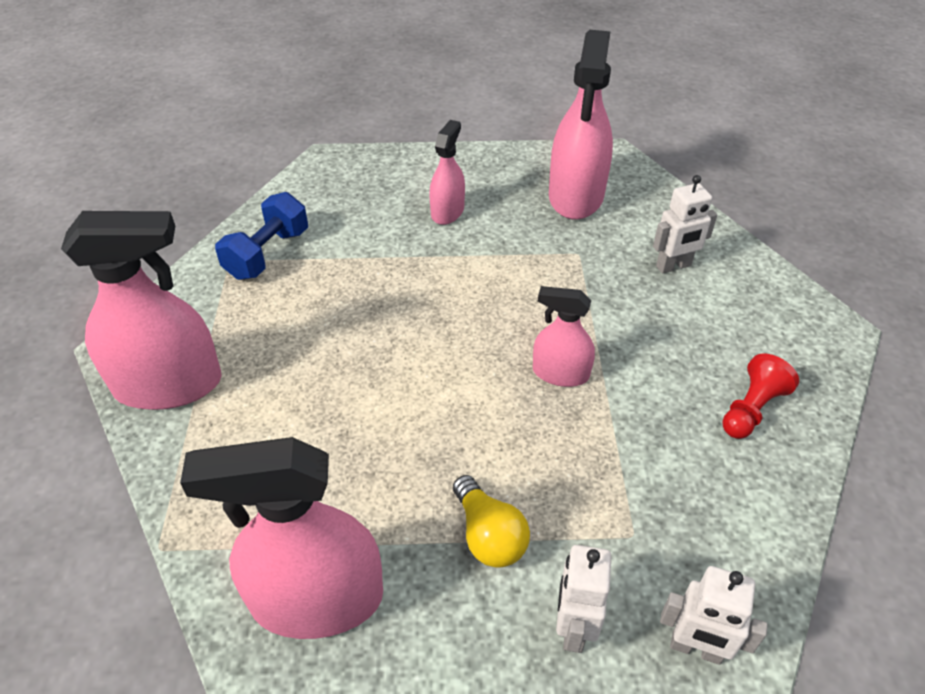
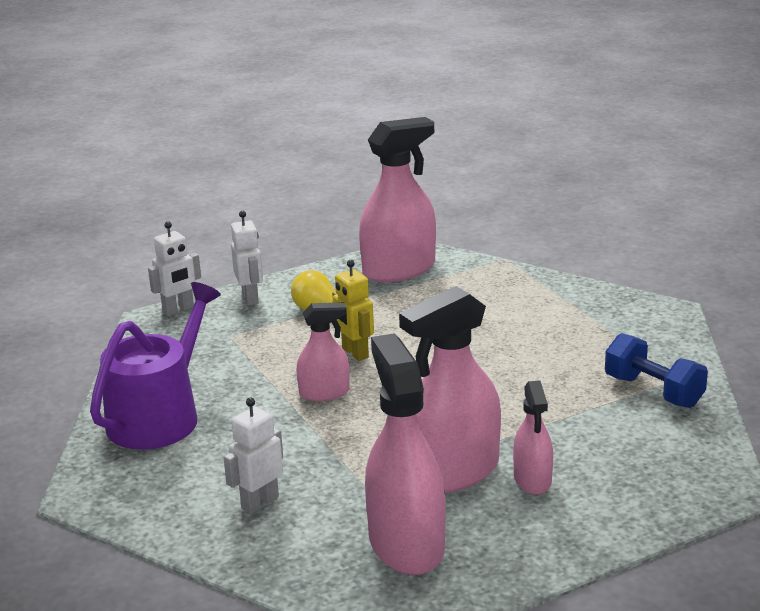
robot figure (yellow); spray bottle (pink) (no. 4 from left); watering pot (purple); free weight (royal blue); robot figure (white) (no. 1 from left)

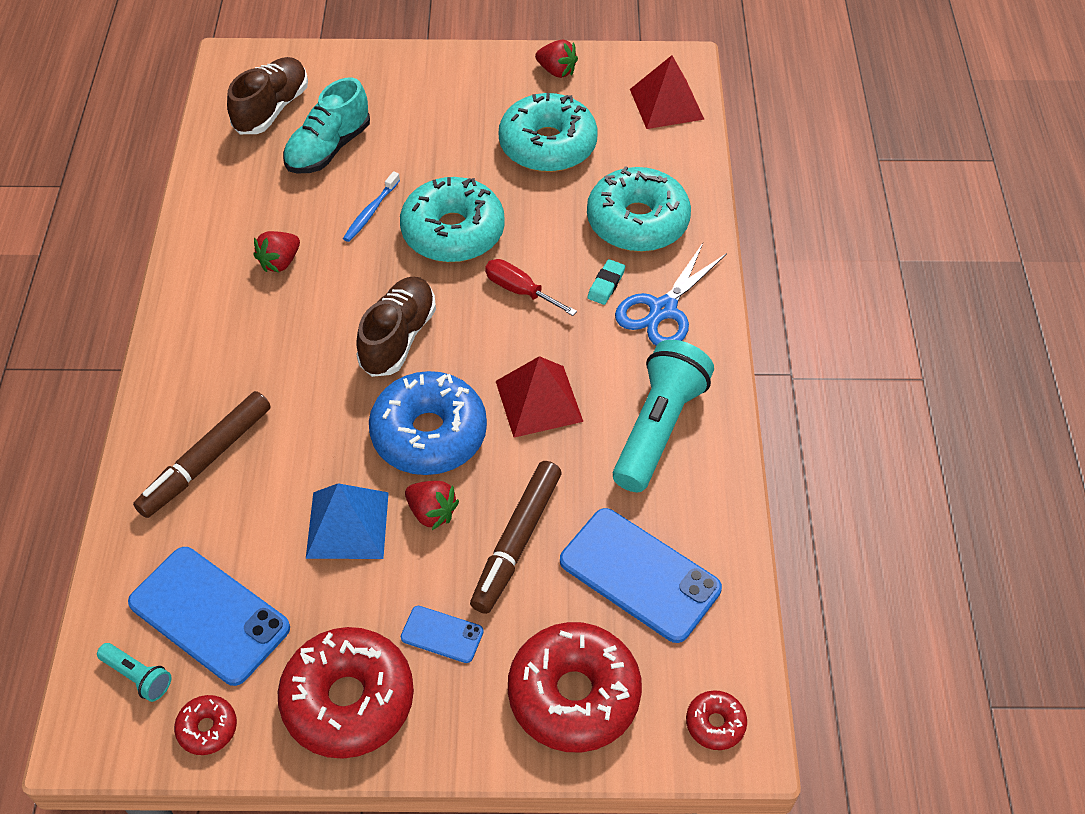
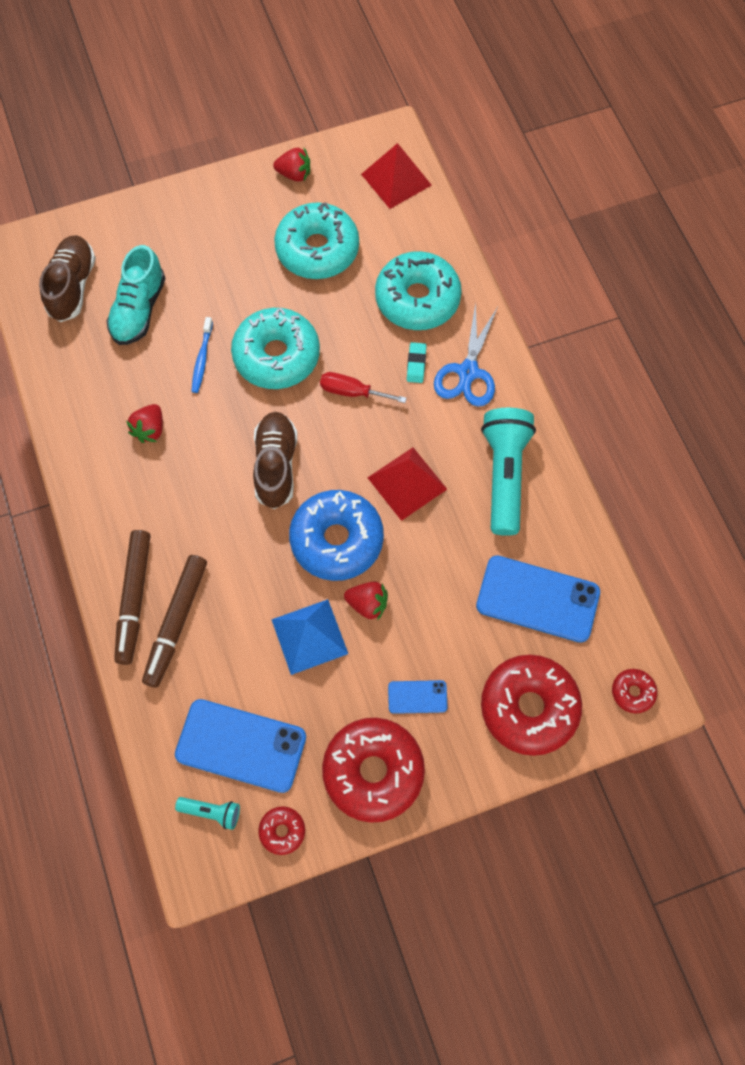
marker pen (dark brown) (no. 1 from left)

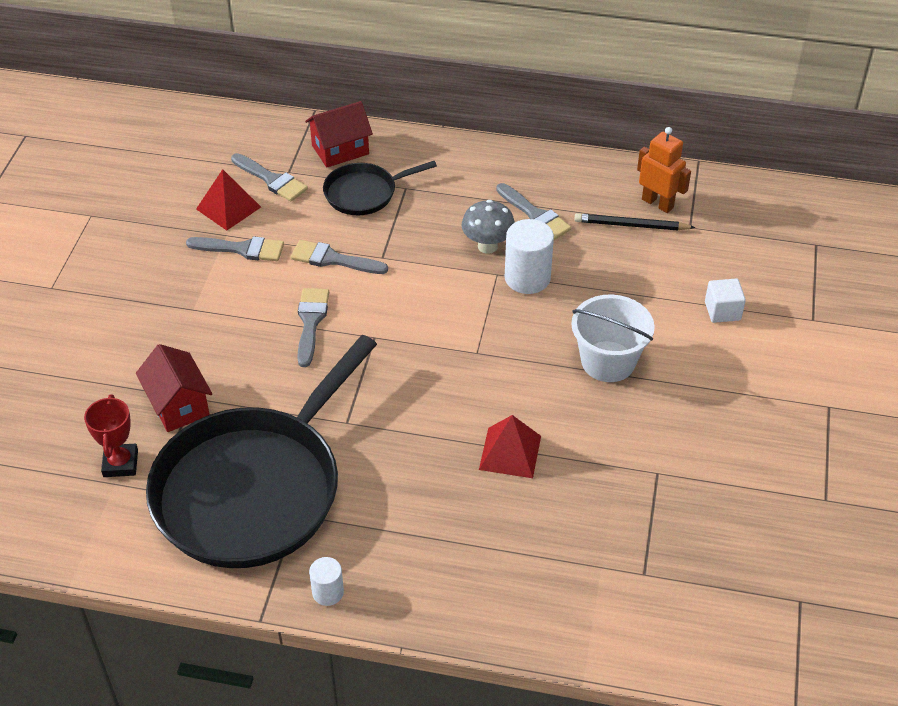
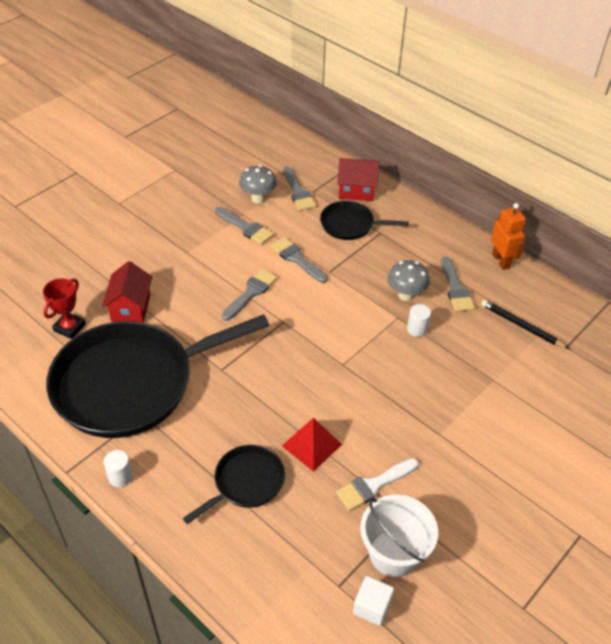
pan (black) (no. 2 from left); paint brush (white); pail (white); robot figure (bright orange); solid cube (white); mushroom (ash-grey) (no. 1 from left); cylinder shape (white) (no. 2 from left)

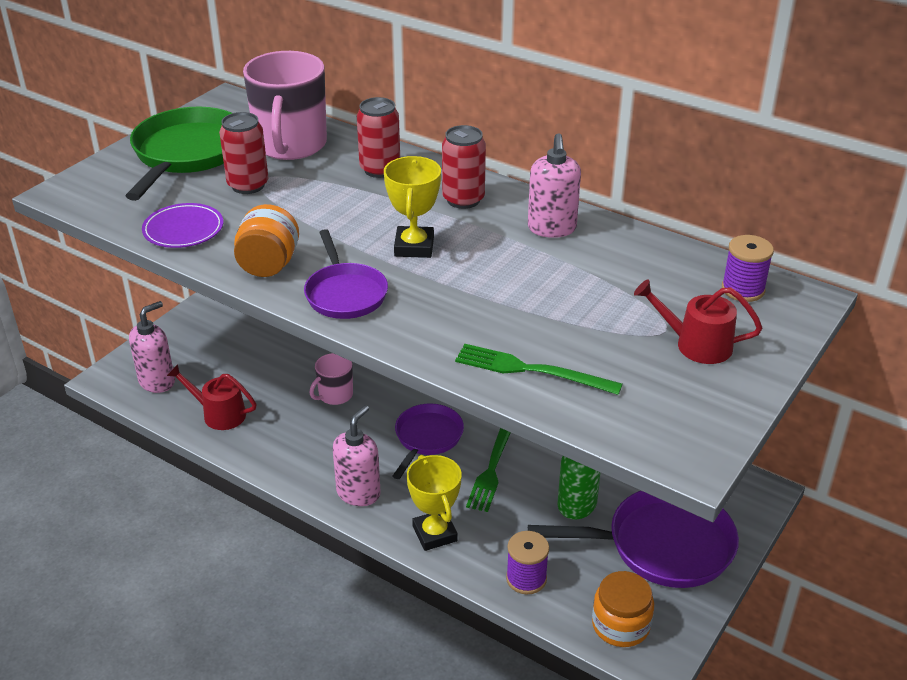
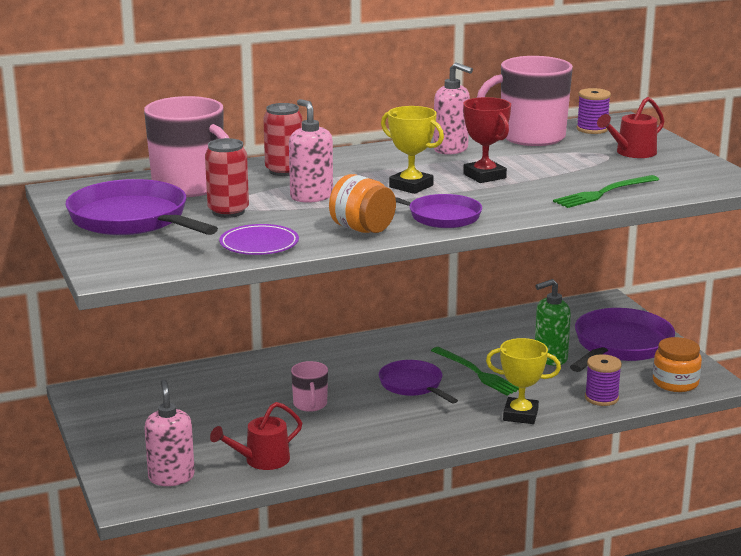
soda can (crimson) (no. 3 from left in the first image); trophy (crimson); tea mug (pink) (no. 3 from left); pump bottle (pink) (no. 2 from left); pan (purple) (no. 1 from left)

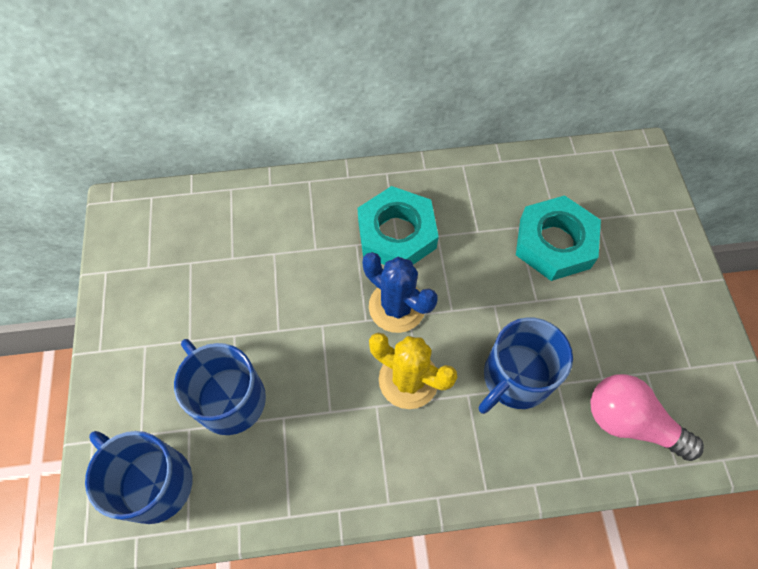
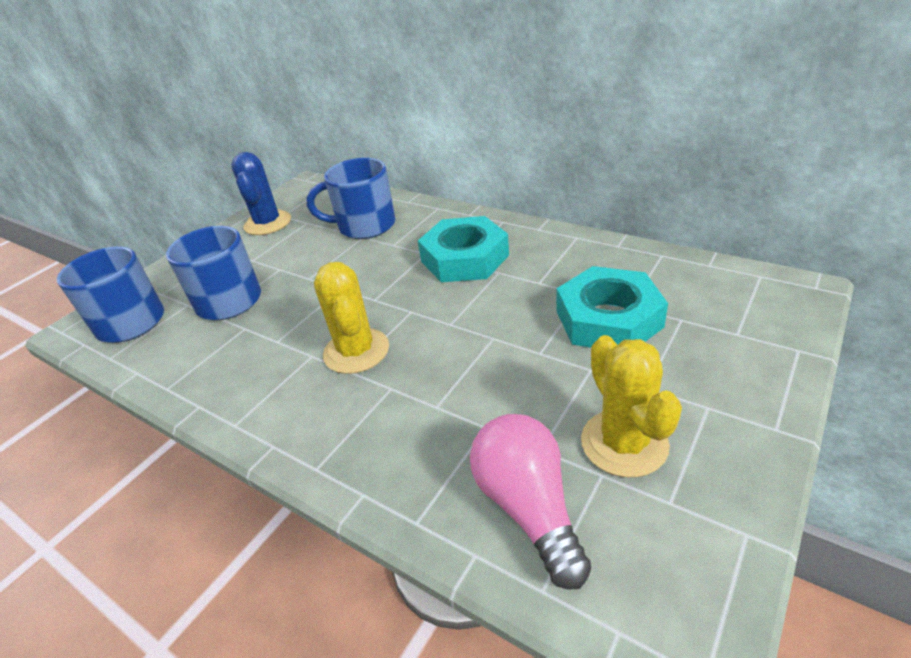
cactus (yellow) (no. 2 from left); cactus (royal blue); tea mug (royal blue) (no. 3 from left)

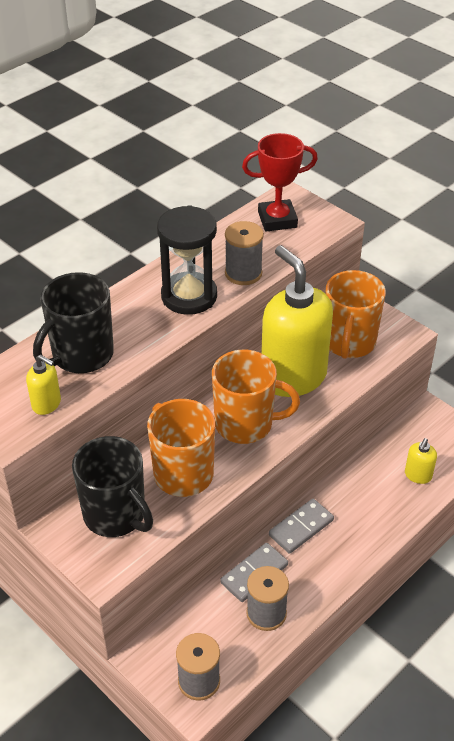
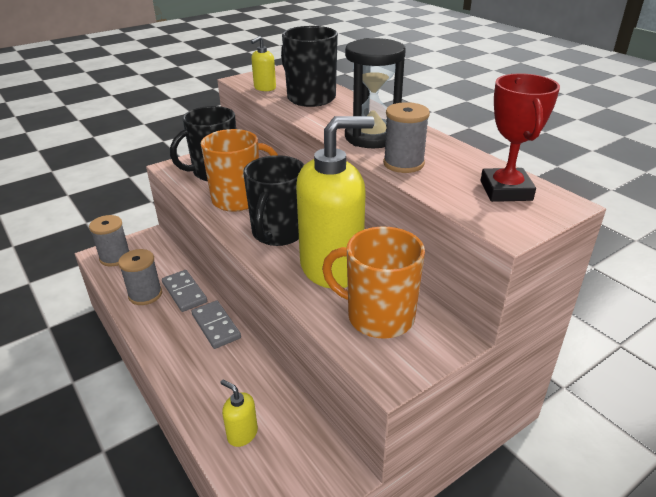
tea mug (black) (no. 2 from left)

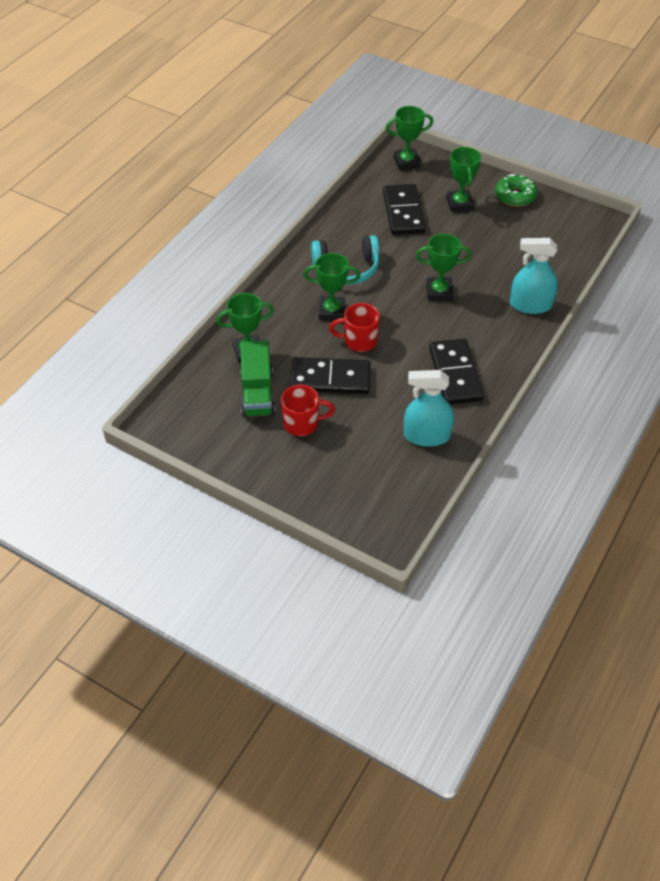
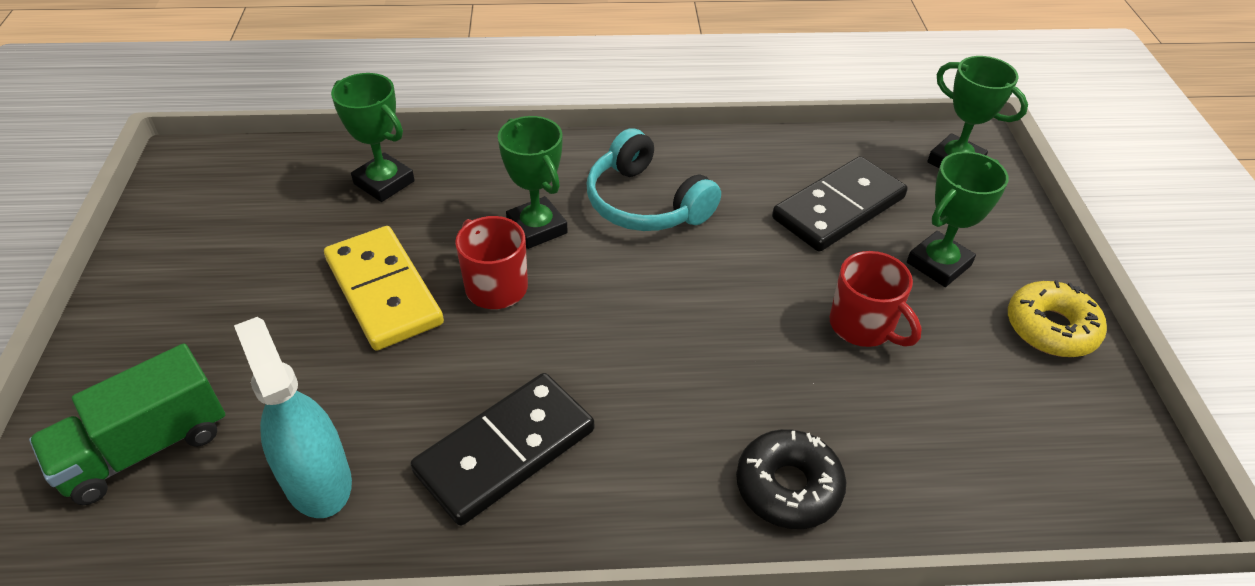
trophy (emerald) (no. 4 from left in the first image); truck (emerald); tea mug (crimson) (no. 2 from left); glazed donut (black); domino piece (yellow); glazed donut (yellow)

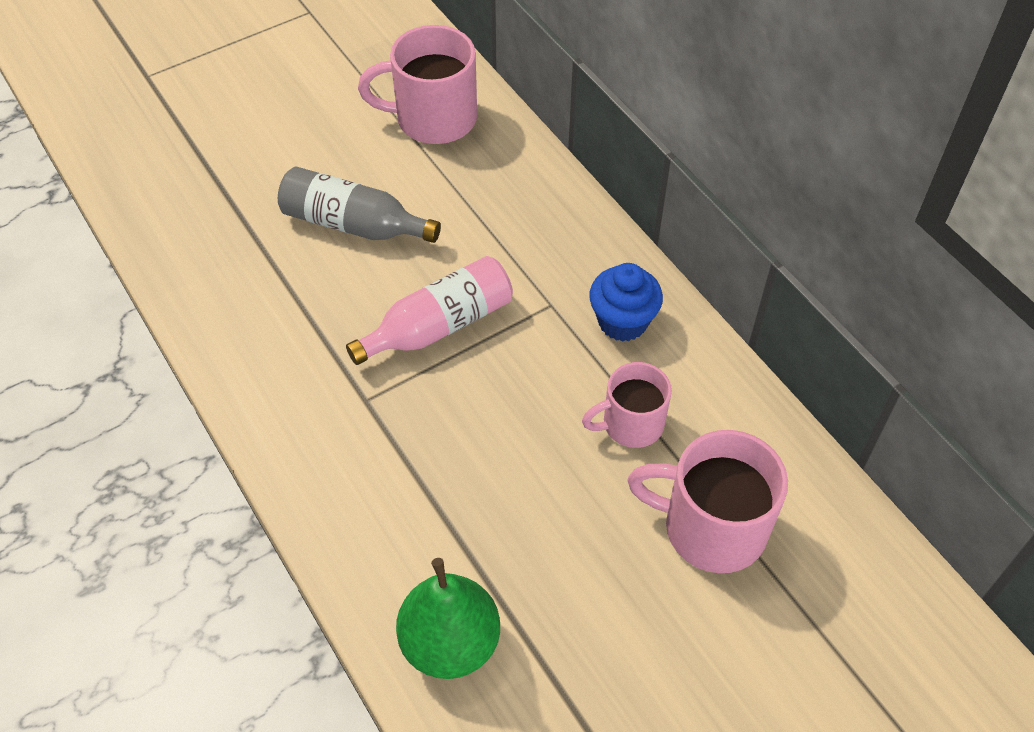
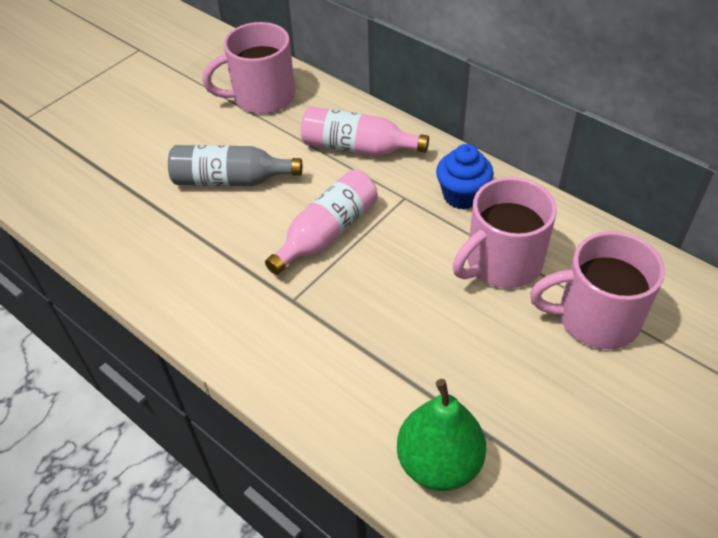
drink bottle (pink) (no. 2 from left); tea mug (pink) (no. 2 from left)

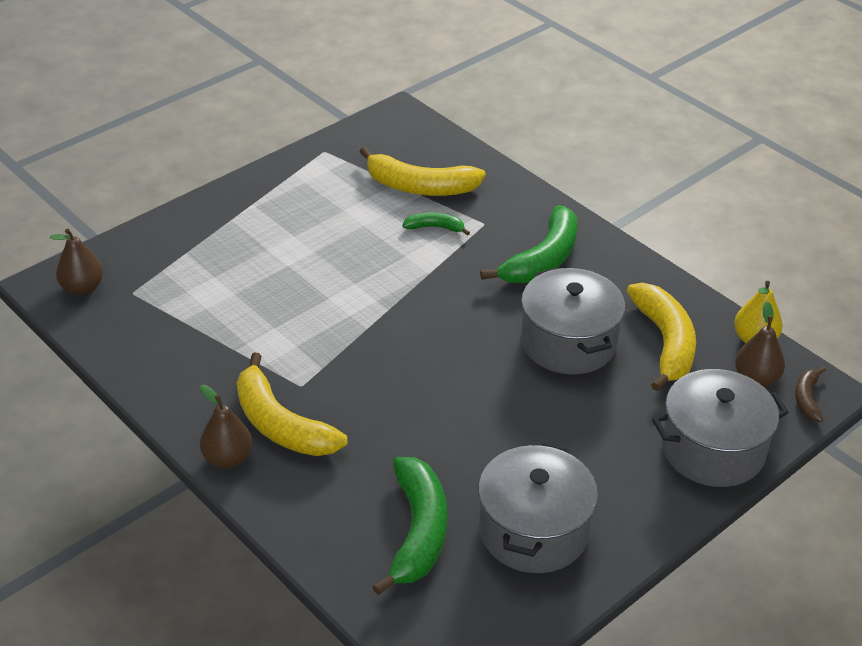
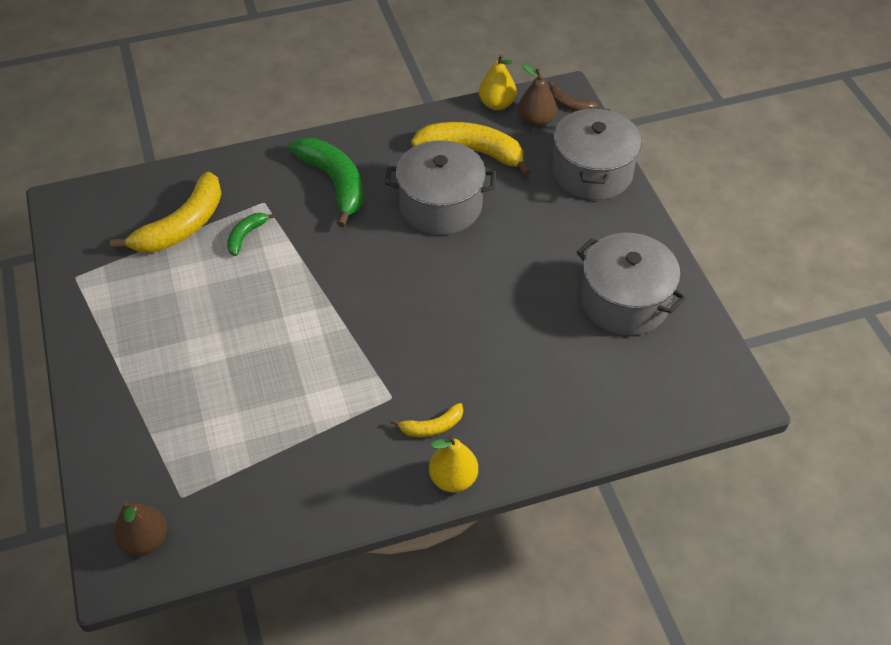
toy banana (emerald) (no. 1 from left in the first image); pear (yellow) (no. 1 from left); toy banana (yellow) (no. 2 from left)

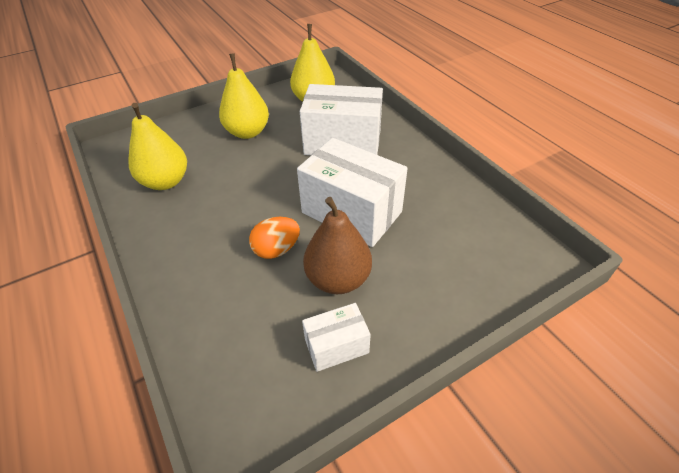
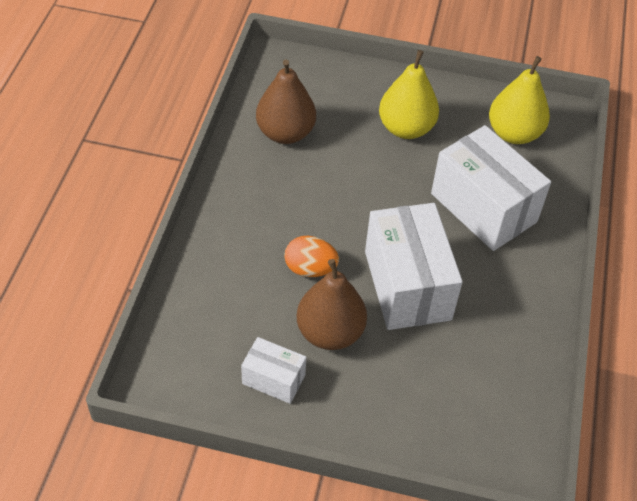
pear (dark brown) (no. 1 from left)

